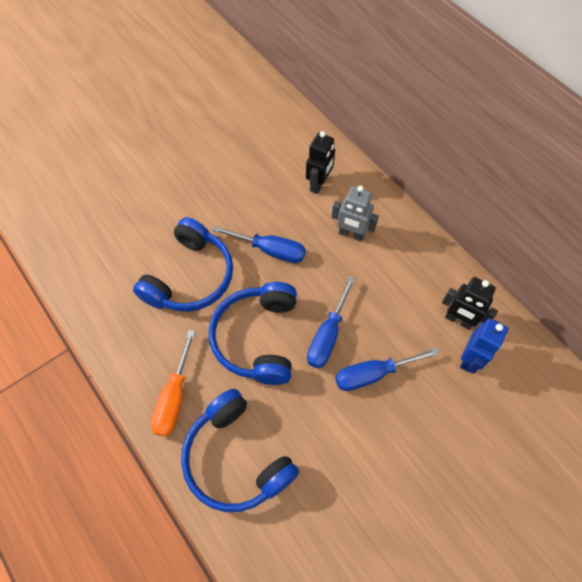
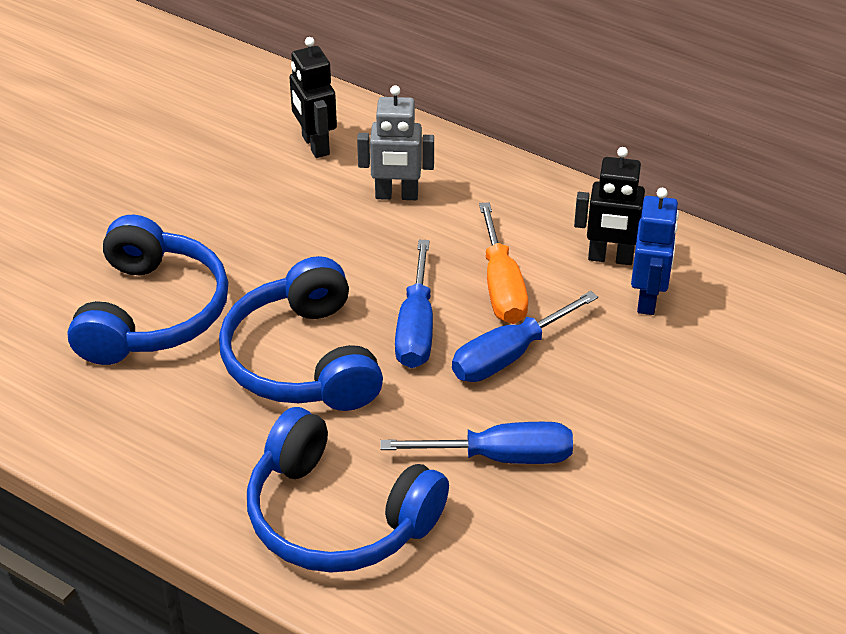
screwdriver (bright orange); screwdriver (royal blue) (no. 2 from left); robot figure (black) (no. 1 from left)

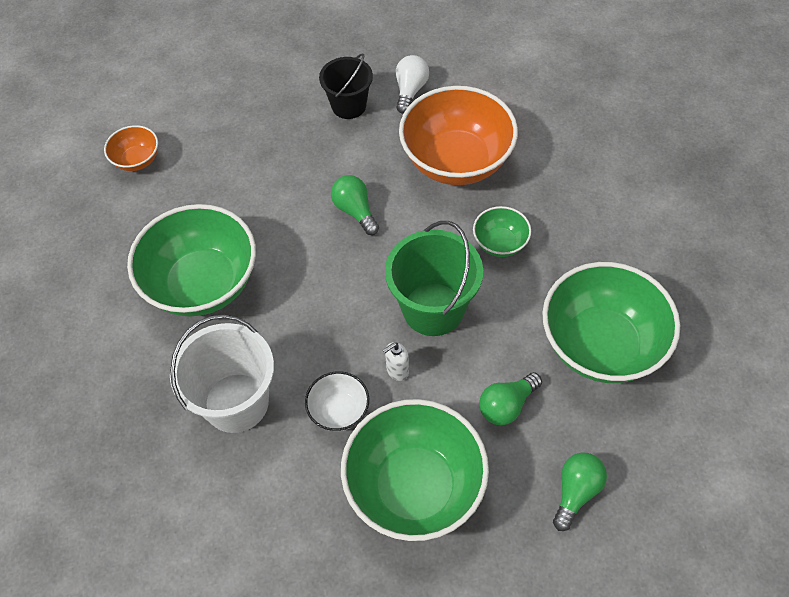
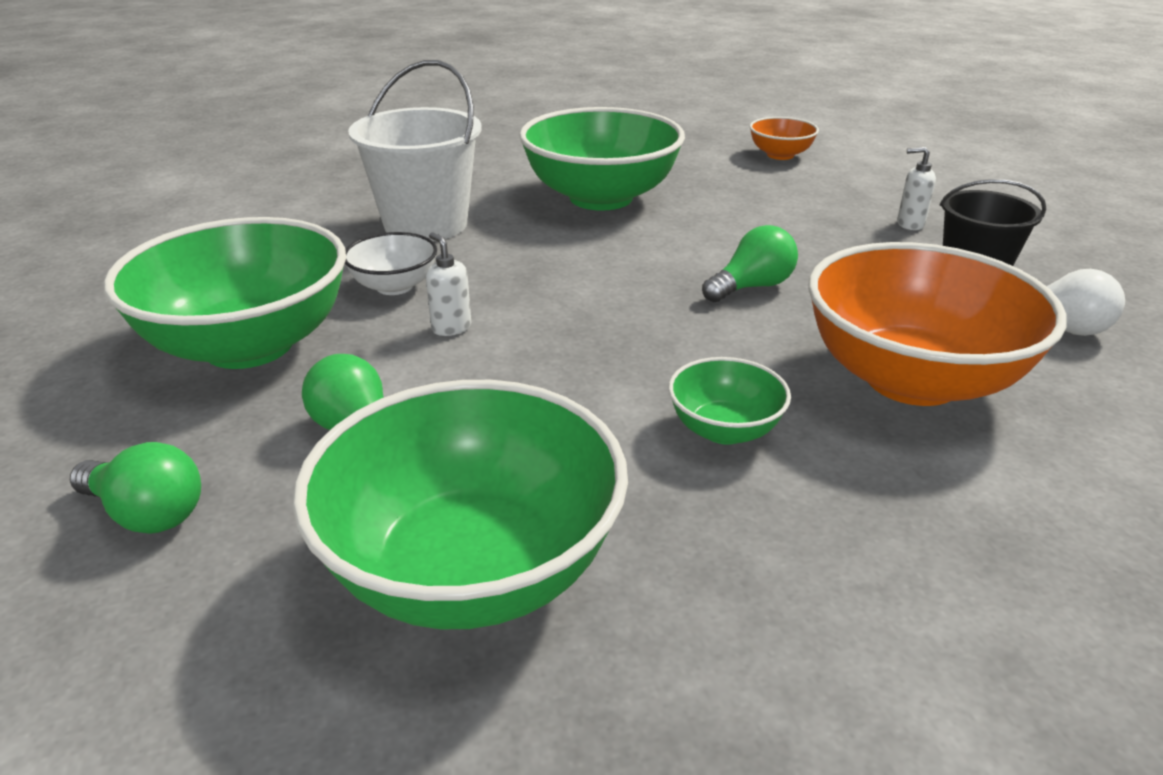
pail (emerald); pump bottle (white) (no. 2 from left)

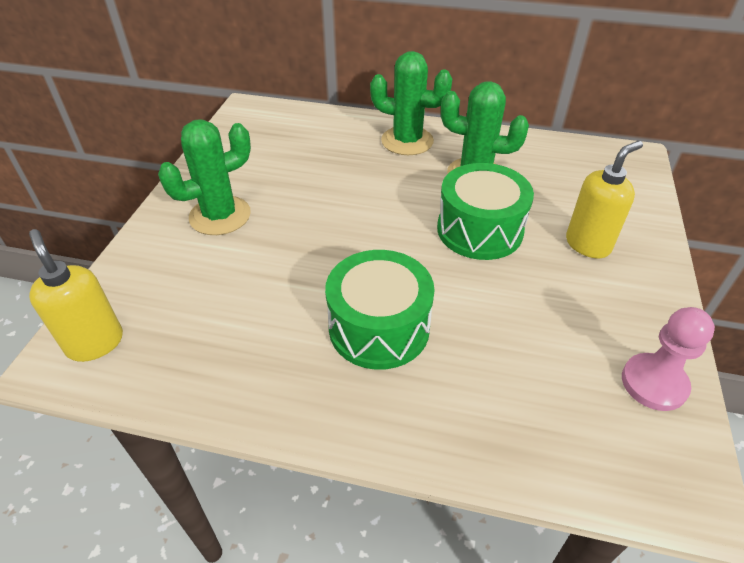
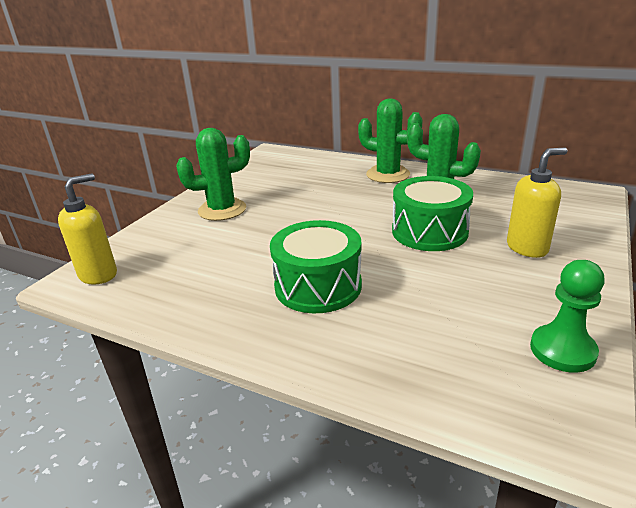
pawn (emerald); pump bottle (yellow) (no. 1 from left)

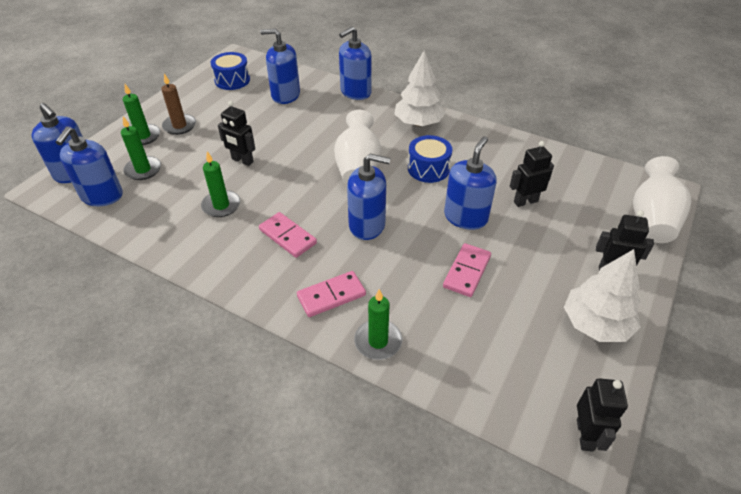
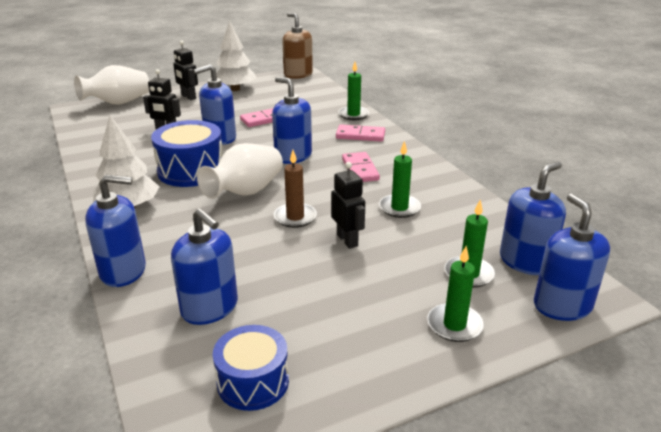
wax candle (dark brown); pump bottle (dark brown); toy drum (royal blue) (no. 1 from left)

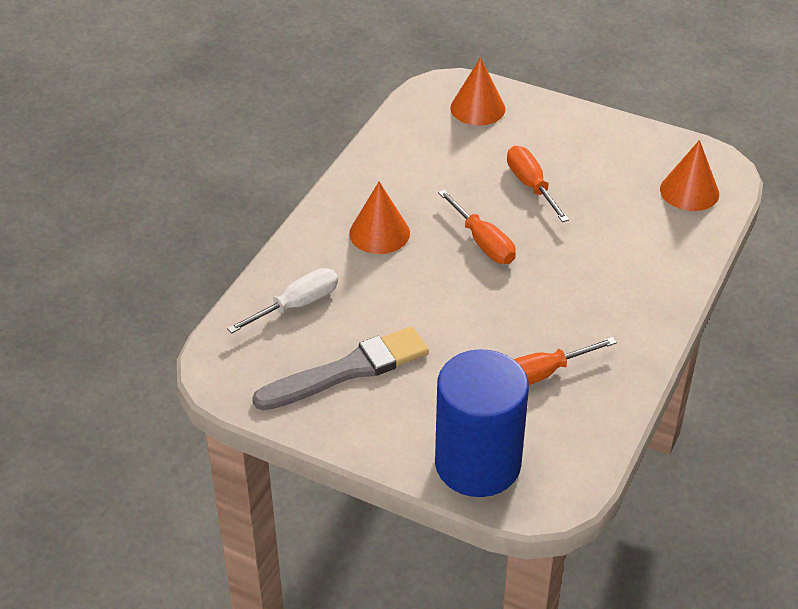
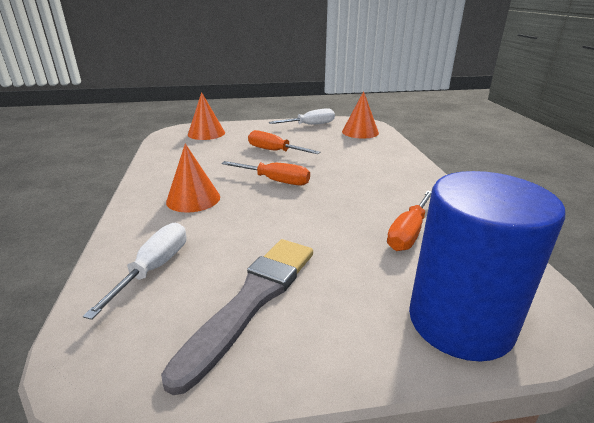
screwdriver (white) (no. 2 from left)

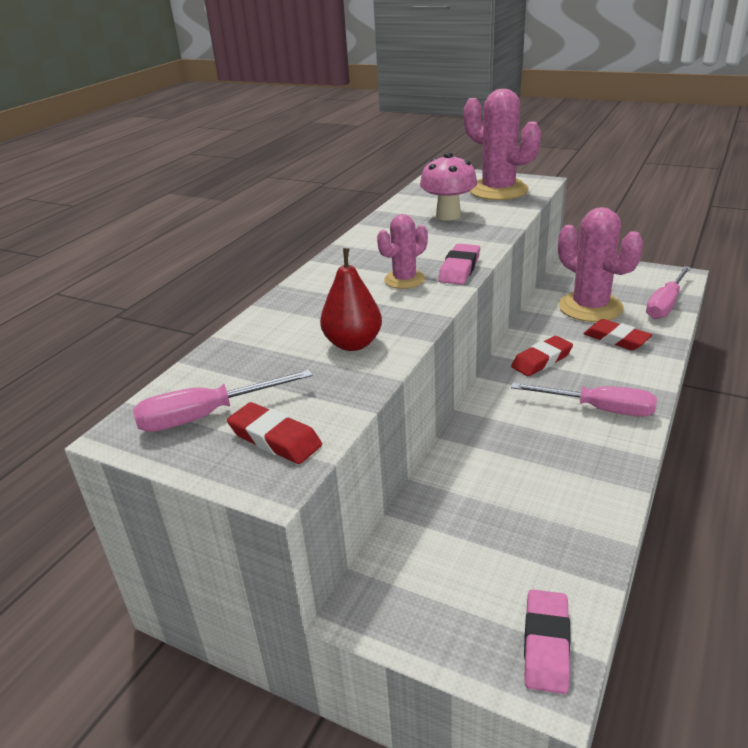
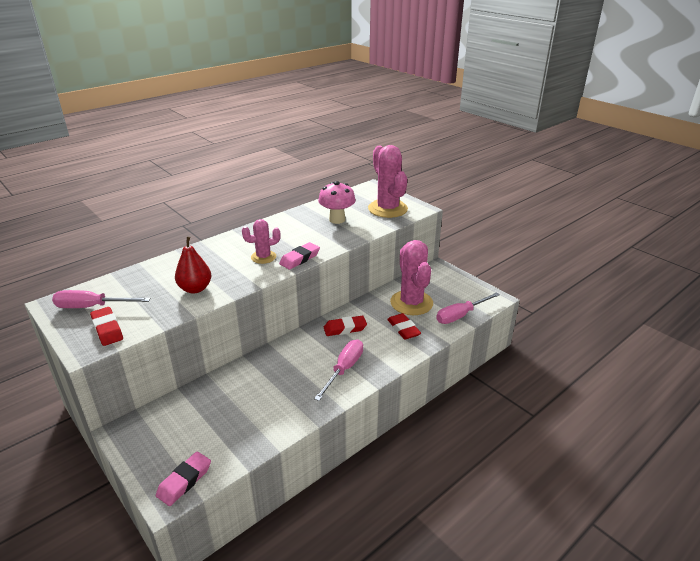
screwdriver (pink) (no. 2 from left)

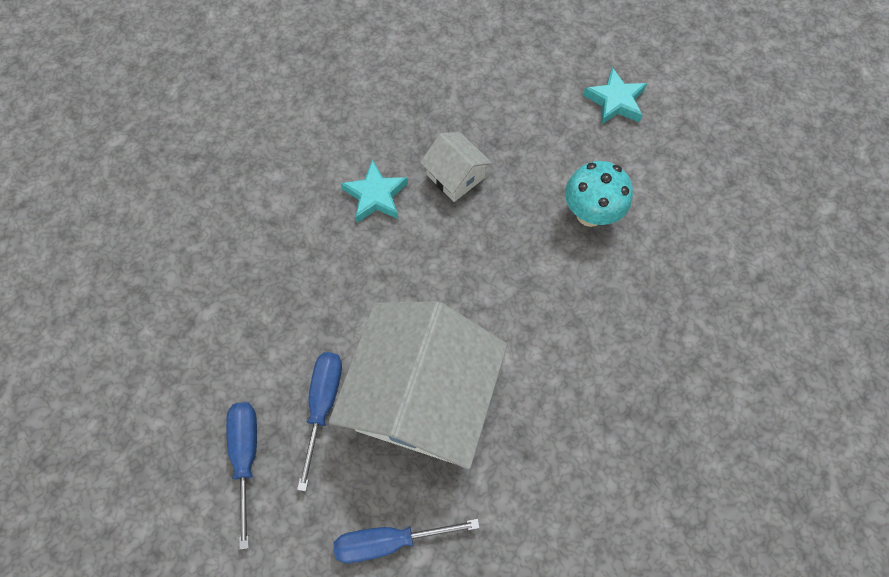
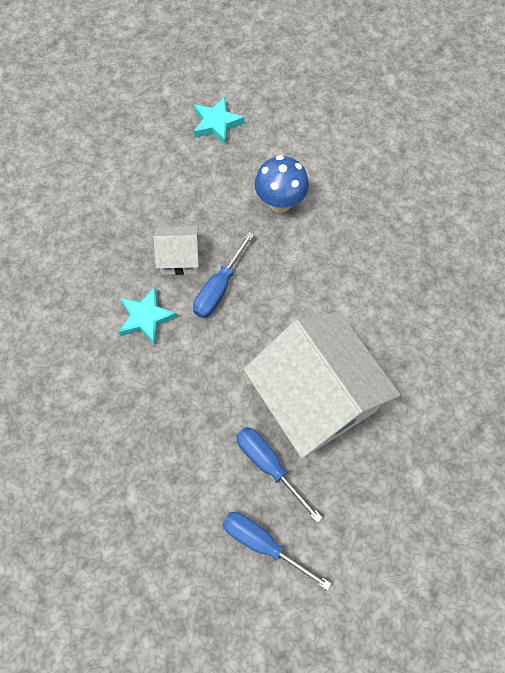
screwdriver (royal blue) (no. 1 from left); mushroom (royal blue)

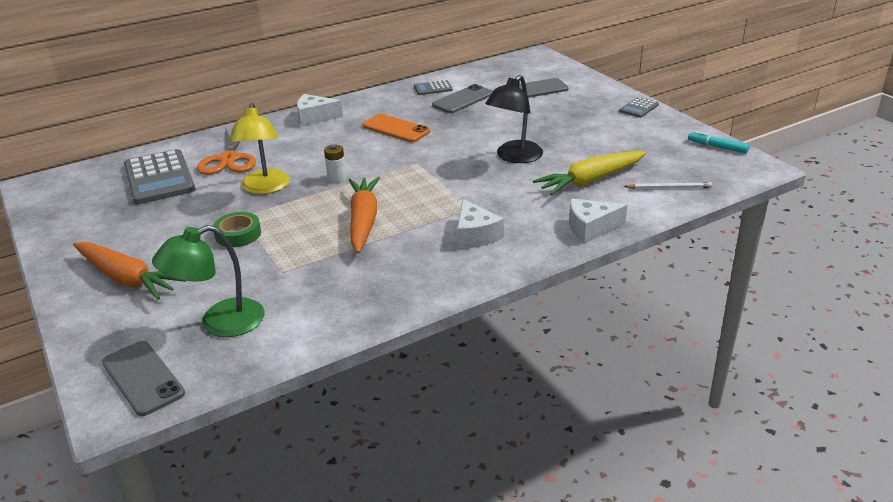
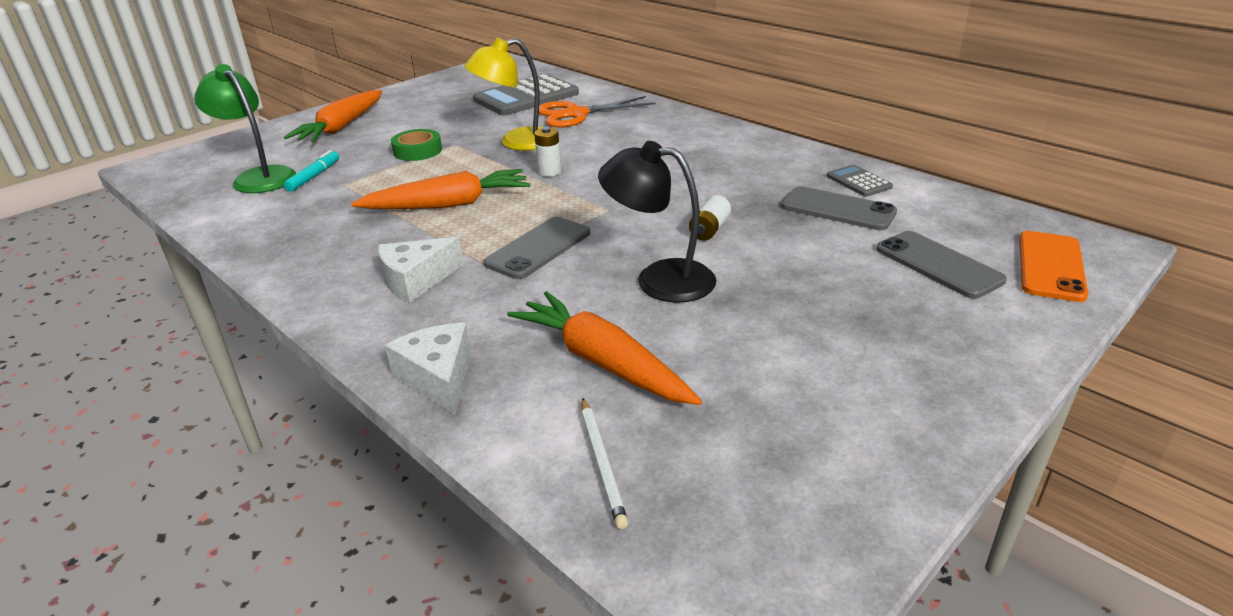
piece of cheese (white) (no. 1 from left in the first image); calculator (ash-grey) (no. 3 from left in the first image); AA battery (white) (no. 2 from left); phone (ash-grey) (no. 1 from left); phone (bright orange); marker pen (teal); toy carrot (bright orange) (no. 3 from left)

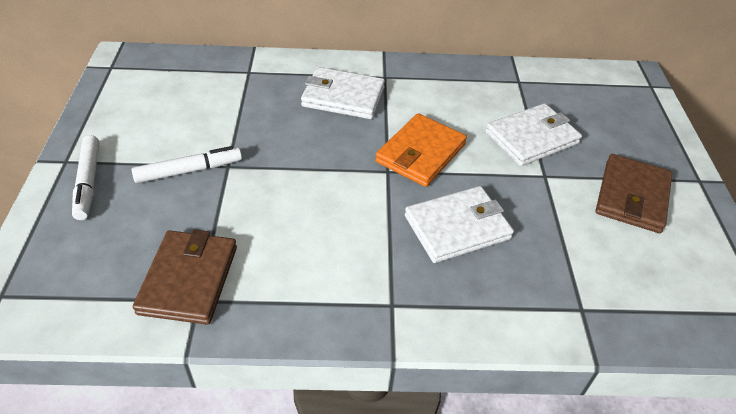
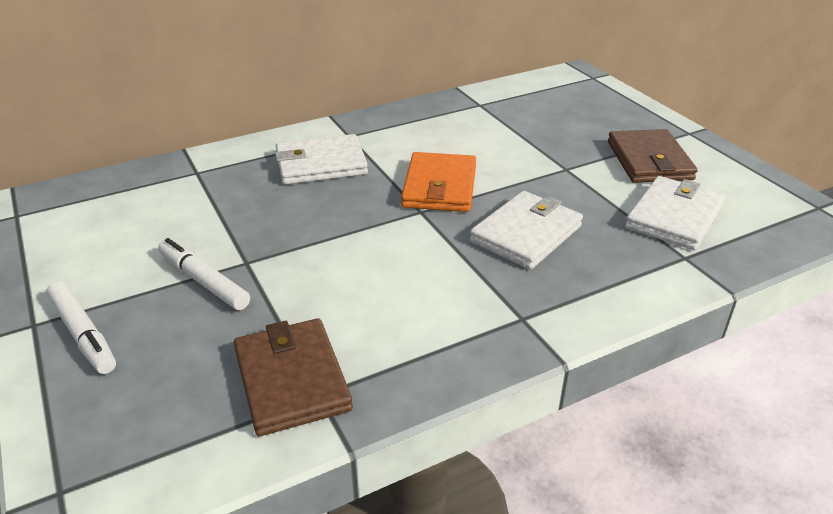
wallet (white) (no. 3 from left); marker pen (white) (no. 2 from left)

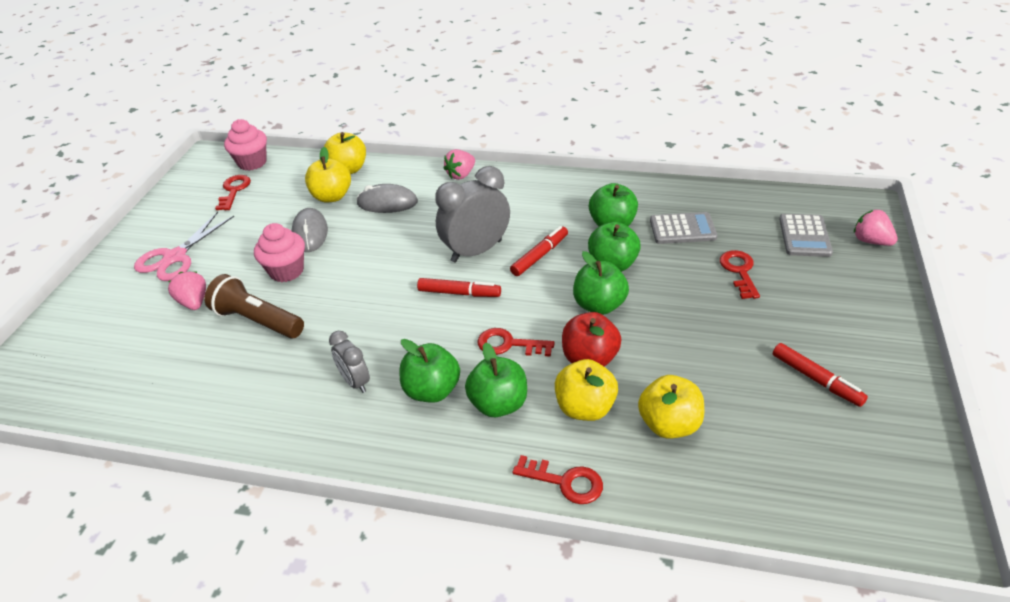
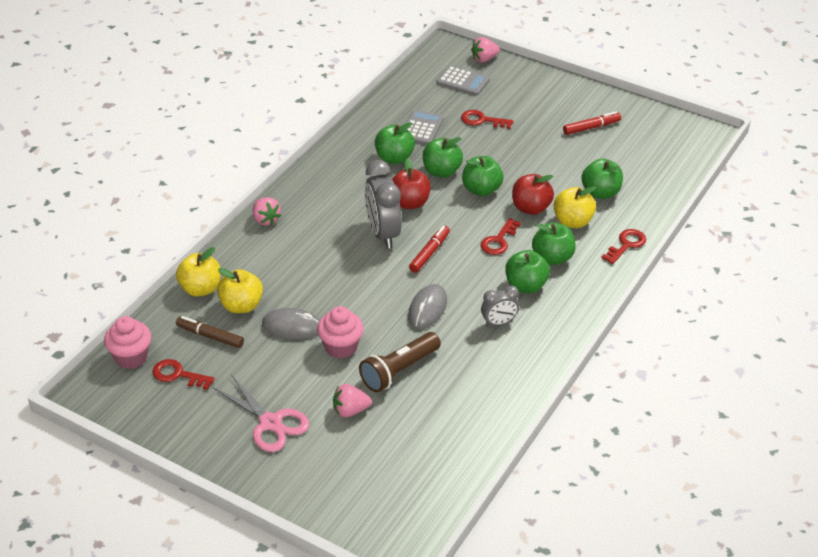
marker pen (dark brown); PC mouse (ash-grey) (no. 2 from left); toy apple (crimson) (no. 1 from left); toy apple (emerald) (no. 6 from left)

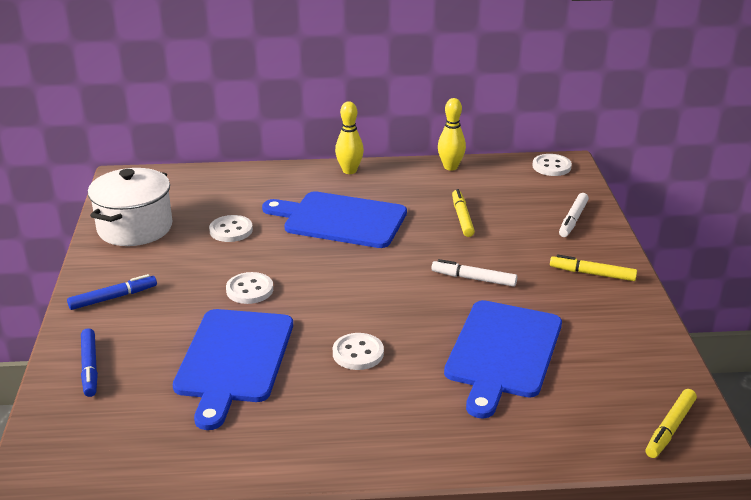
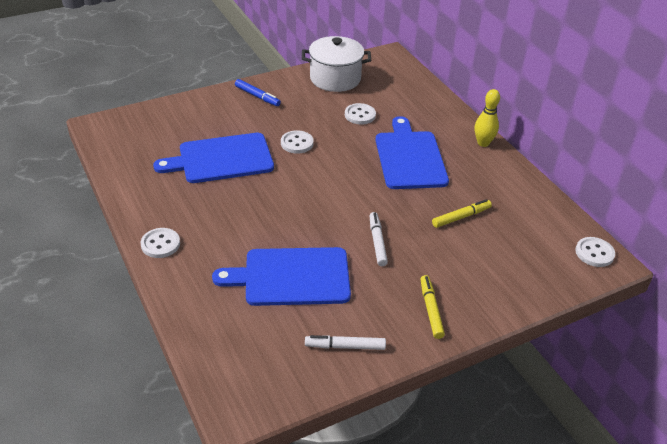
marker pen (royal blue) (no. 1 from left in the first image); bowling pin (yellow) (no. 2 from left in the first image); marker pen (yellow) (no. 3 from left in the first image); sewing button (white) (no. 1 from left); marker pen (white) (no. 1 from left)

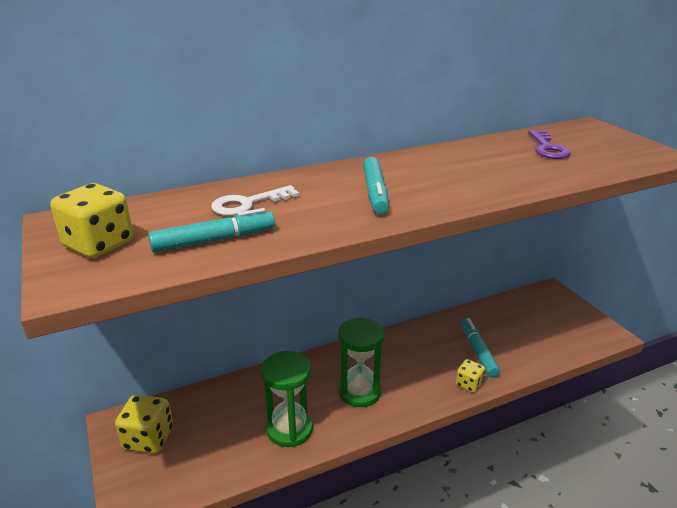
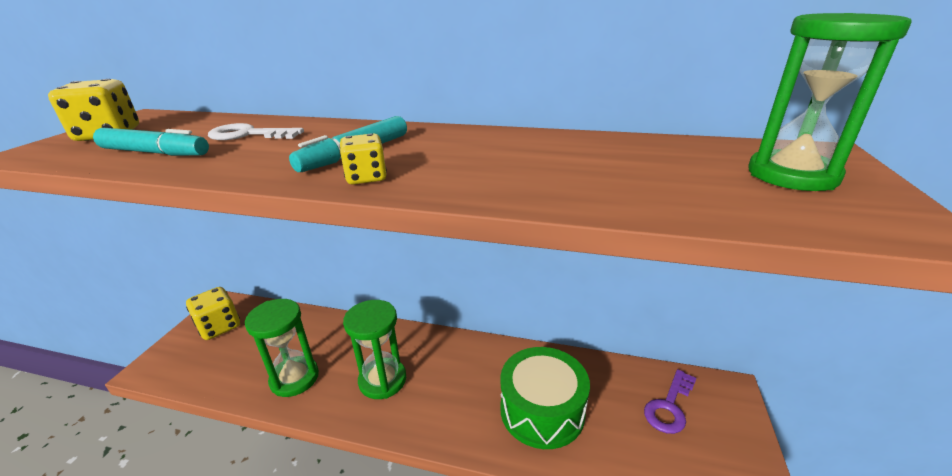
sandglass (emerald) (no. 3 from left); game die (yellow) (no. 3 from left); key (purple); toy drum (emerald)

